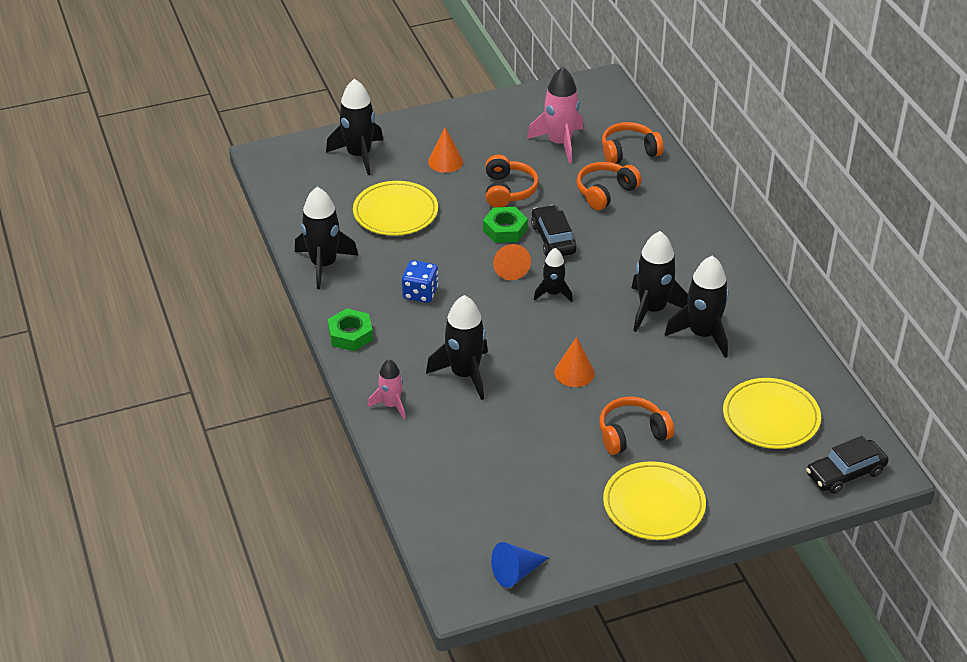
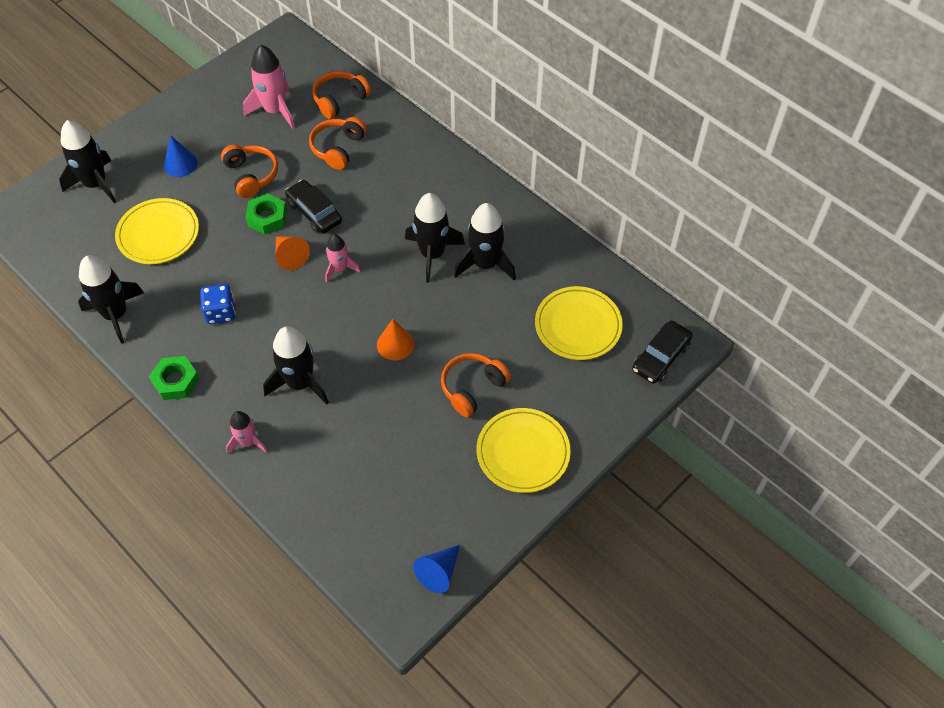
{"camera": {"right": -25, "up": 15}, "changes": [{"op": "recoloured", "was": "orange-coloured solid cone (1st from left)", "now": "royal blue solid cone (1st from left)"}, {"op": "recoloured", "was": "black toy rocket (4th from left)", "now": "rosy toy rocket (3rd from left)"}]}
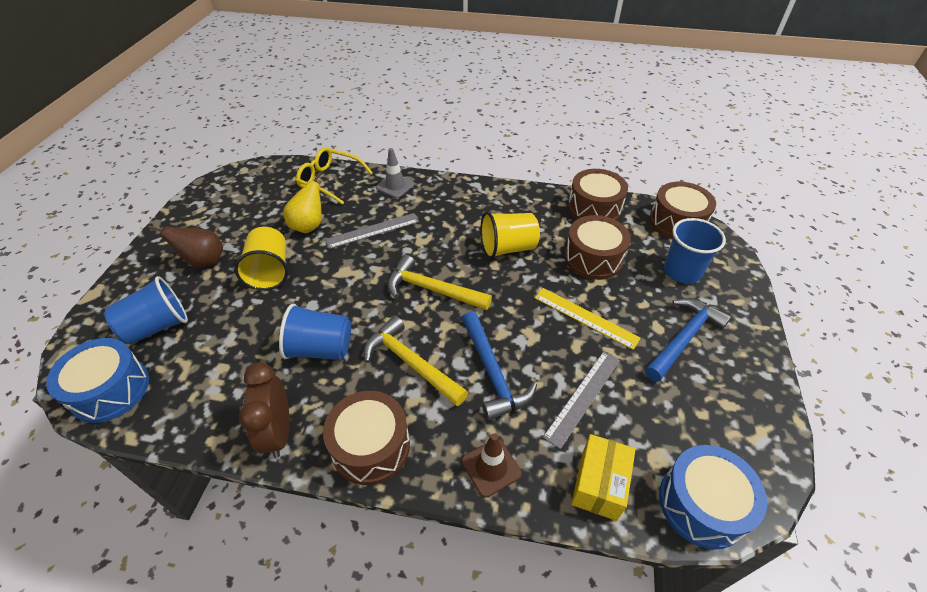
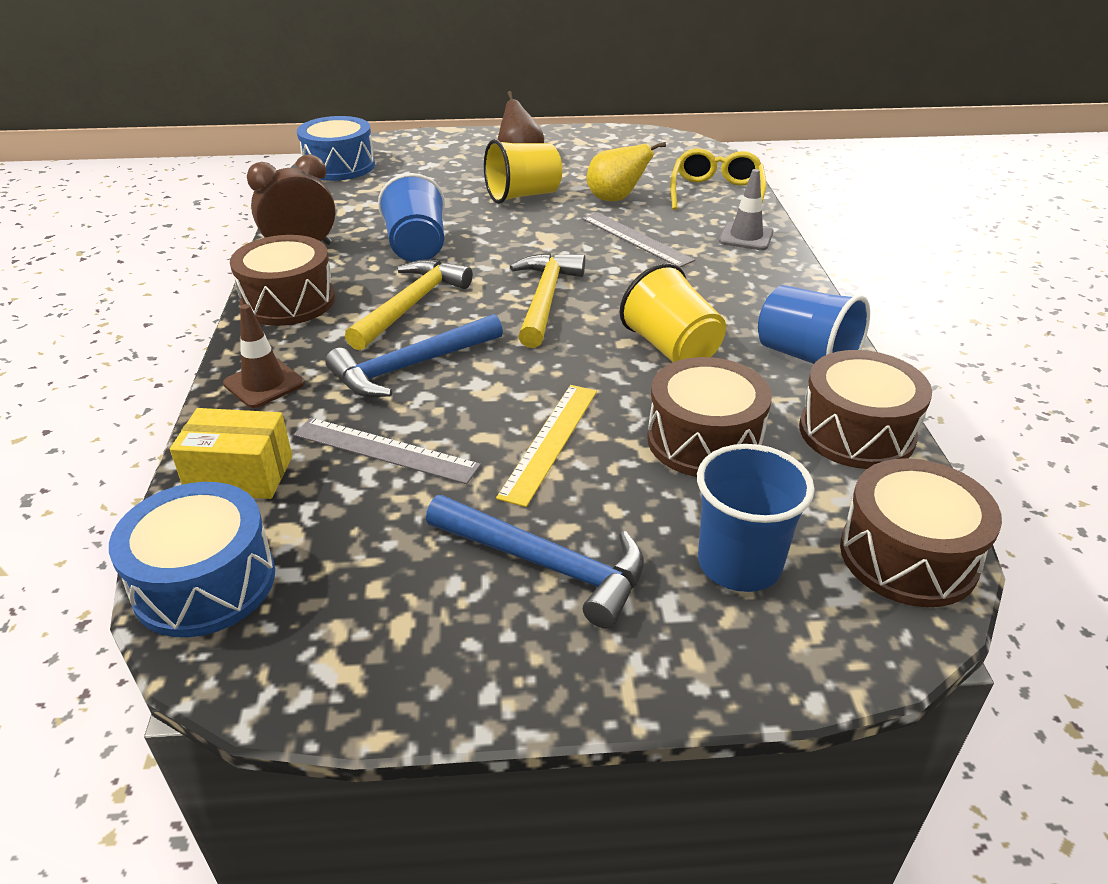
{"camera": {"right": 75, "up": -10}, "changes": [{"op": "moved", "was": "royal blue beaker (1st from left in the first image)", "now": "royal blue beaker (3rd from left)"}]}
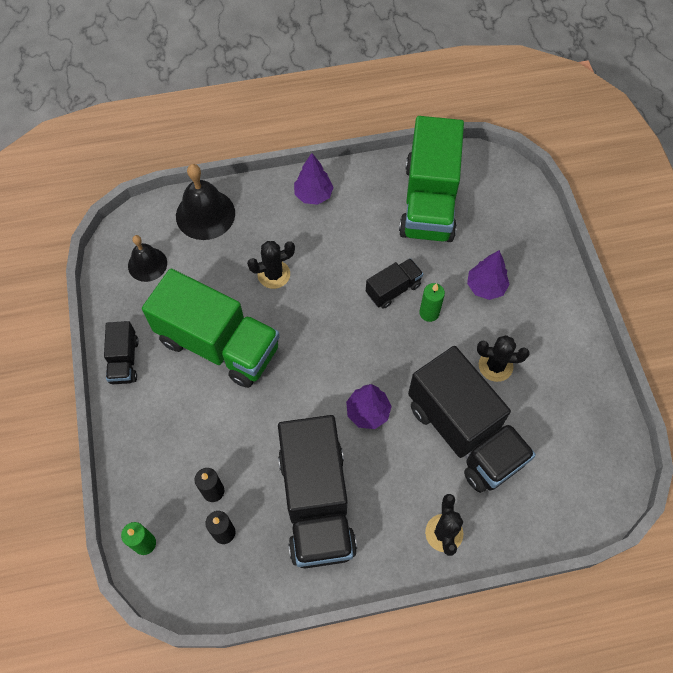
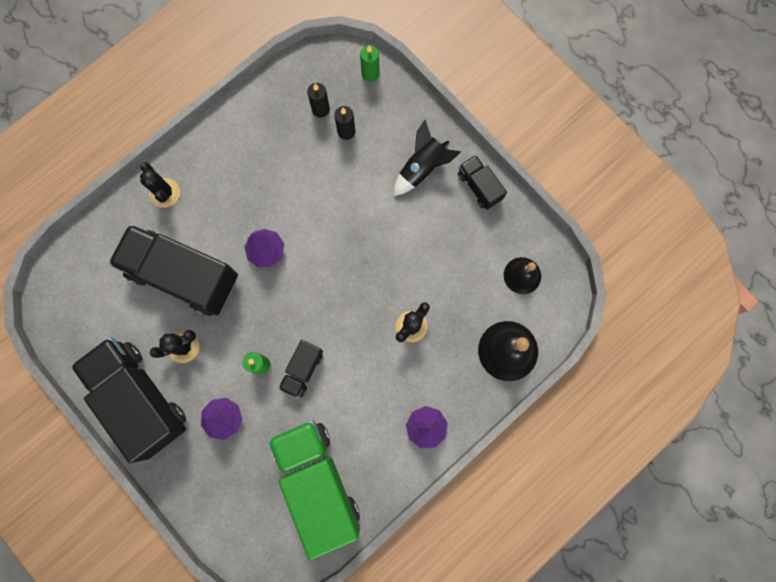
{"camera": {"right": 150, "up": 15}, "changes": [{"op": "removed", "was": "leaf-green truck (1st from left)"}, {"op": "added", "now": "black toy rocket"}, {"op": "moved", "was": "black truck (2nd from left in the first image)", "now": "black truck (1st from left)"}]}
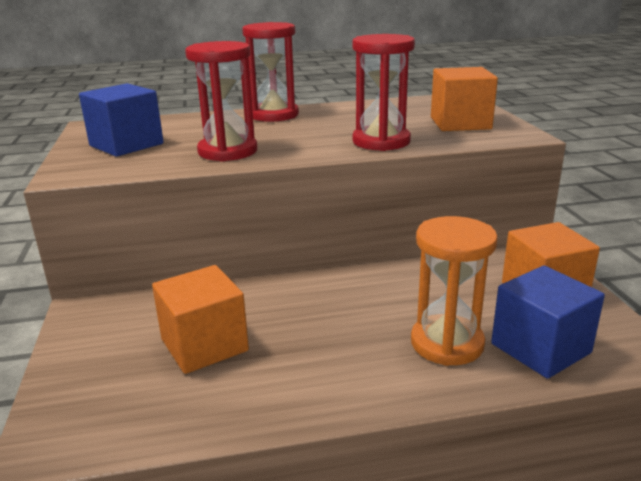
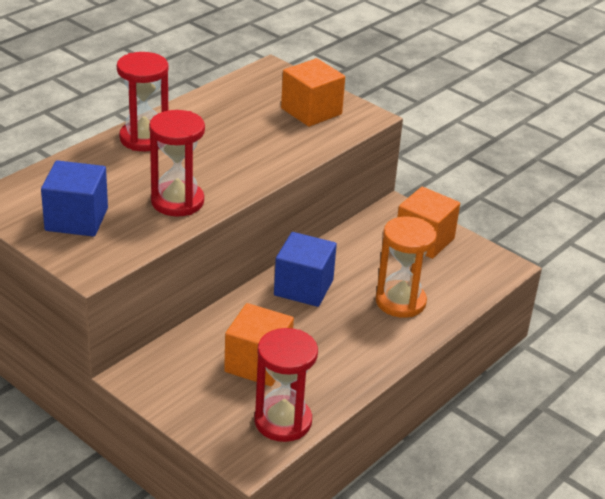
{"camera": {"right": -40, "up": 10}, "changes": [{"op": "moved", "was": "crimson sandglass (3rd from left)"}, {"op": "moved", "was": "royal blue cube (2nd from left)"}]}
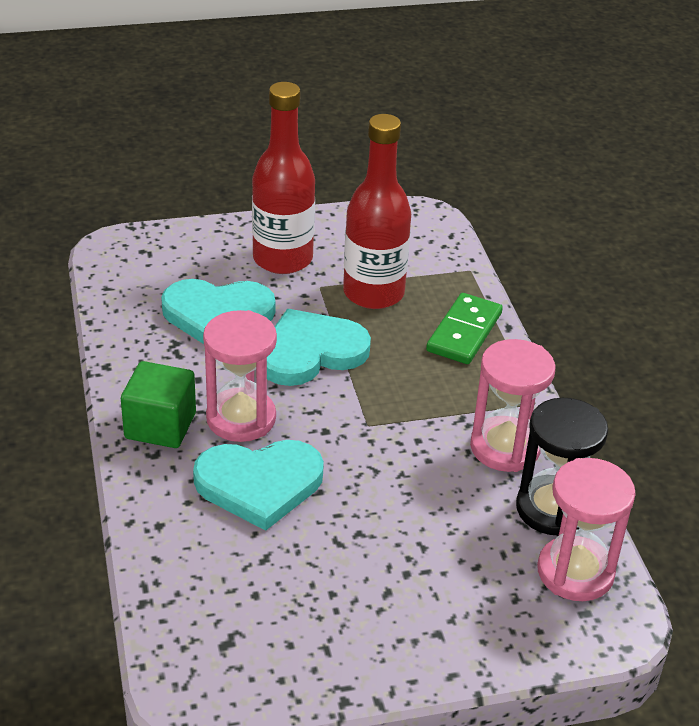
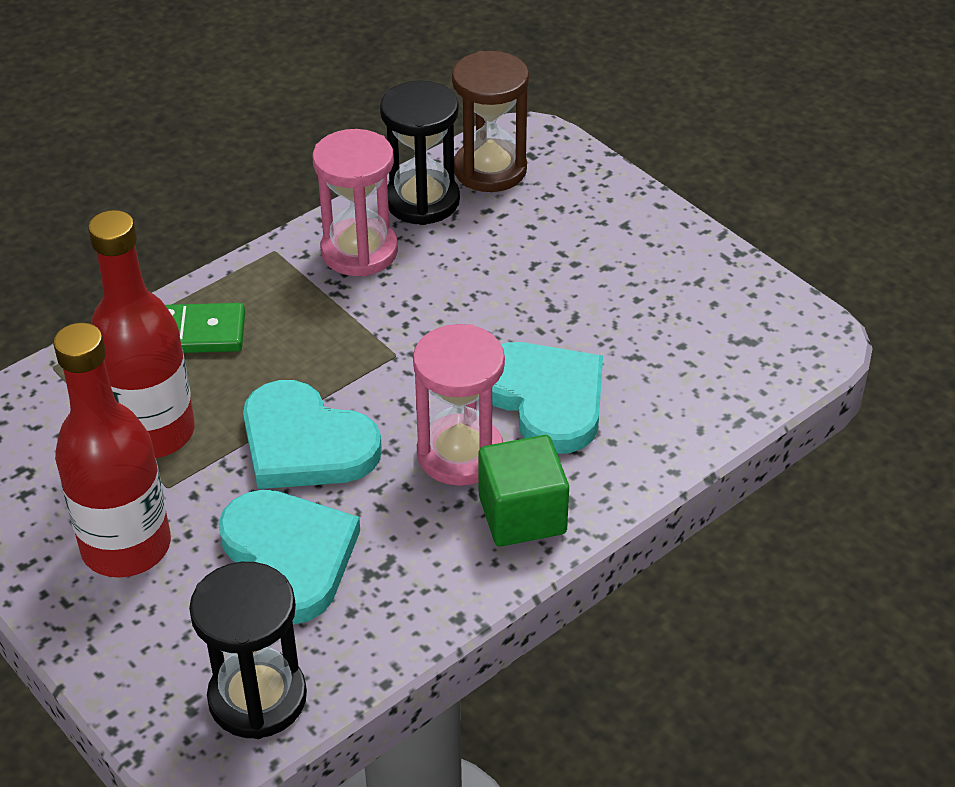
{"camera": {"right": -115, "up": 5}, "changes": [{"op": "added", "now": "black sandglass (1st from left)"}, {"op": "recoloured", "was": "rosy sandglass (3rd from left)", "now": "russet sandglass"}]}
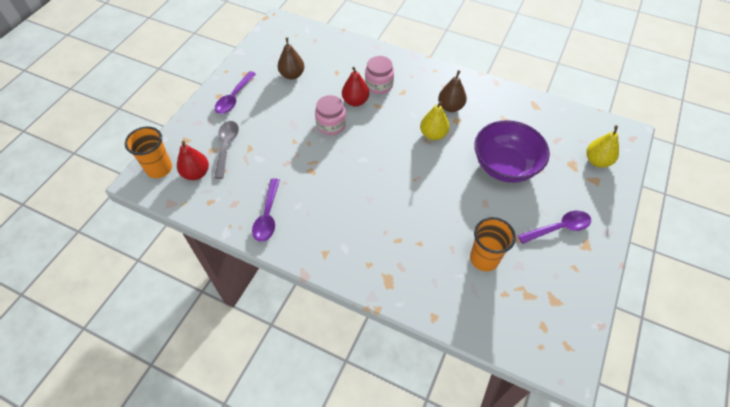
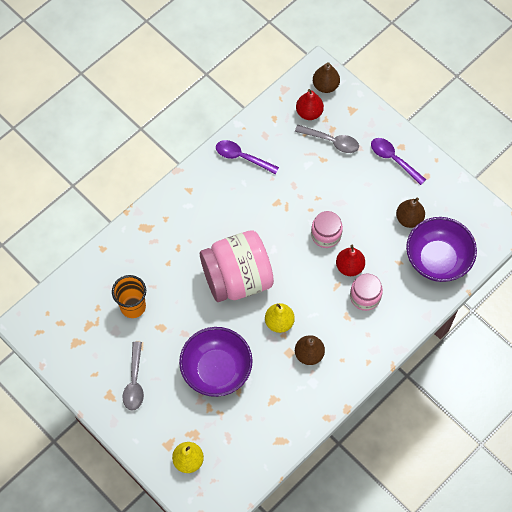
{"camera": {"right": 110, "up": 10}, "changes": [{"op": "added", "now": "rosy jar (1st from left)"}, {"op": "added", "now": "violet bowl (2nd from left)"}, {"op": "replaced", "was": "orange-coloured beaker (1st from left)", "now": "russet pear fruit (2nd from left)"}, {"op": "recoloured", "was": "violet teaspoon (3rd from left)", "now": "grey teaspoon (1st from left)"}]}
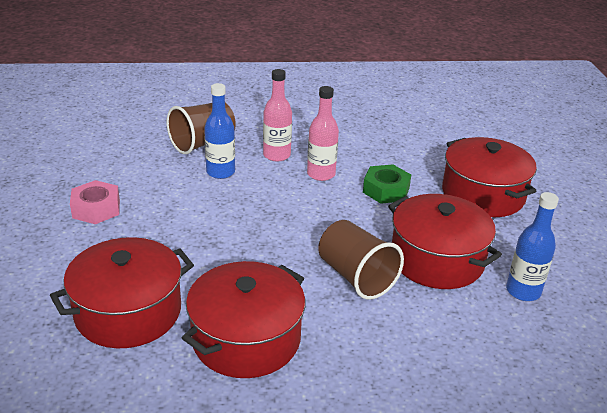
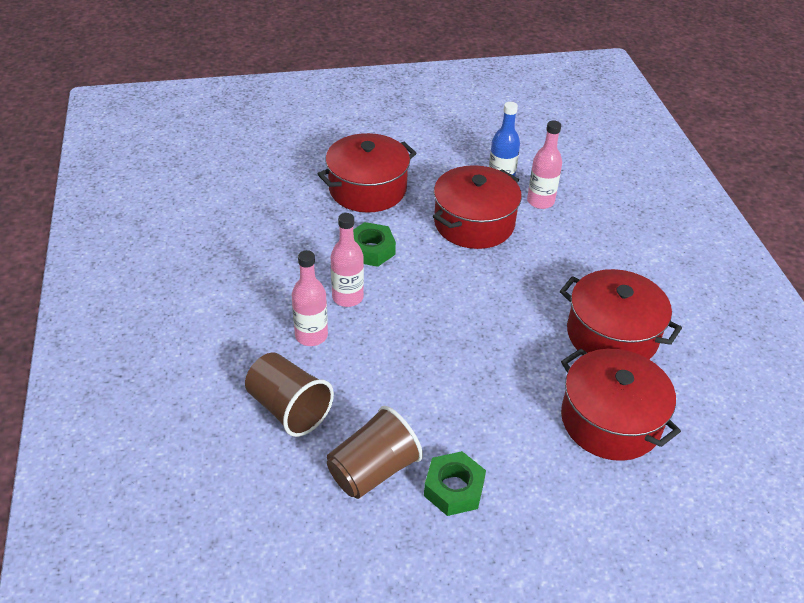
{"camera": {"right": -95, "up": 10}, "changes": [{"op": "removed", "was": "royal blue flask (1st from left)"}, {"op": "added", "now": "rosy flask (3rd from left)"}, {"op": "moved", "was": "russet beaker (2nd from left)"}, {"op": "recoloured", "was": "rosy hexagon nut", "now": "leaf-green hexagon nut (2nd from left)"}]}
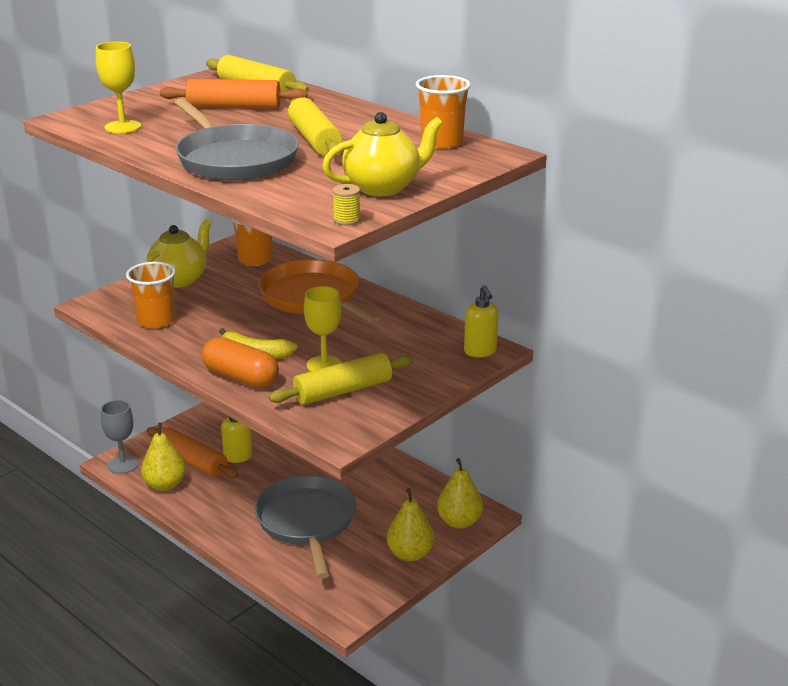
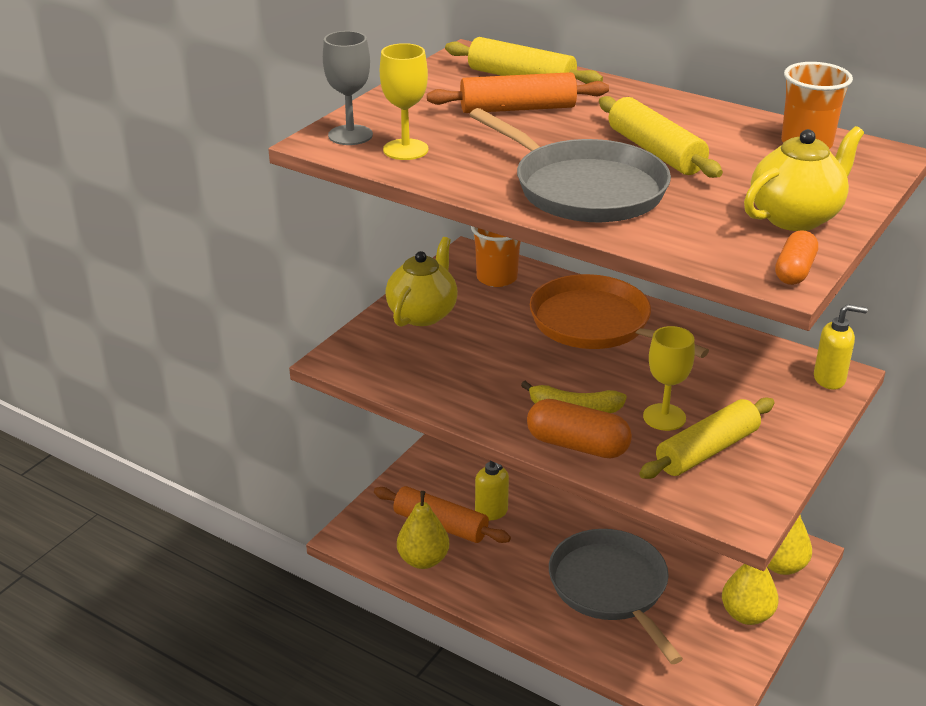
{"camera": {"right": -10, "up": 5}, "changes": [{"op": "removed", "was": "orange-coloured beaker (1st from left)"}, {"op": "moved", "was": "grey goblet"}, {"op": "replaced", "was": "golden bobbin", "now": "orange-coloured pill shape (2nd from left)"}, {"op": "turned", "was": "golden soap pump (2nd from left)", "clockwise": -60}]}
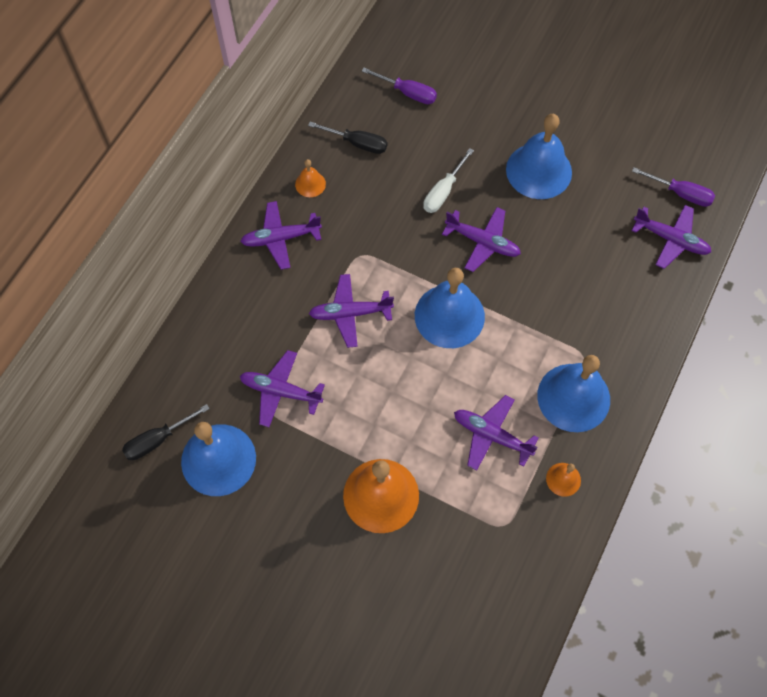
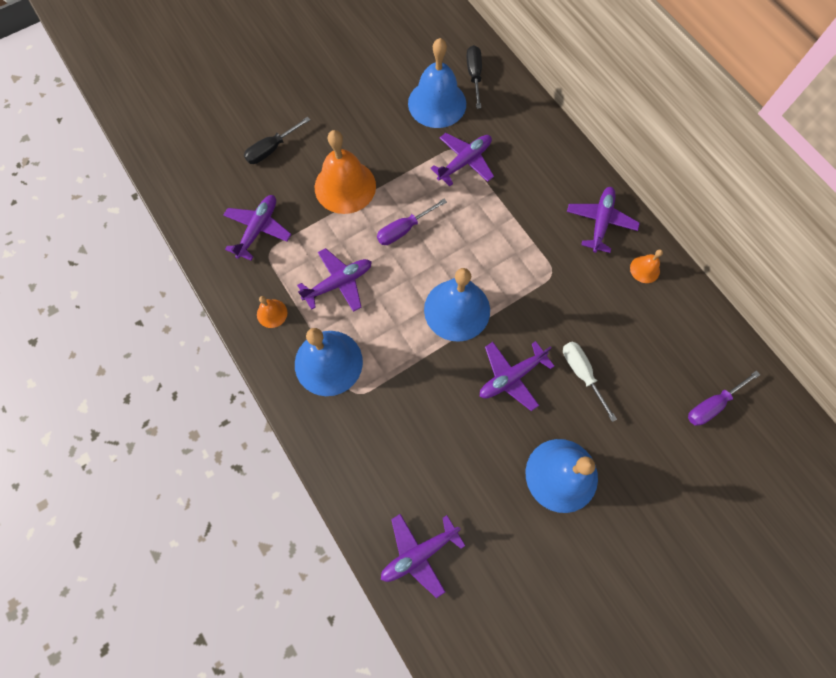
{"camera": {"right": 120, "up": 5}, "changes": [{"op": "moved", "was": "black screwdriver (2nd from left in the first image)", "now": "black screwdriver (1st from left)"}, {"op": "moved", "was": "violet plane (3rd from left in the first image)", "now": "violet plane (1st from left)"}, {"op": "moved", "was": "violet screwdriver (2nd from left in the first image)", "now": "violet screwdriver (1st from left)"}]}
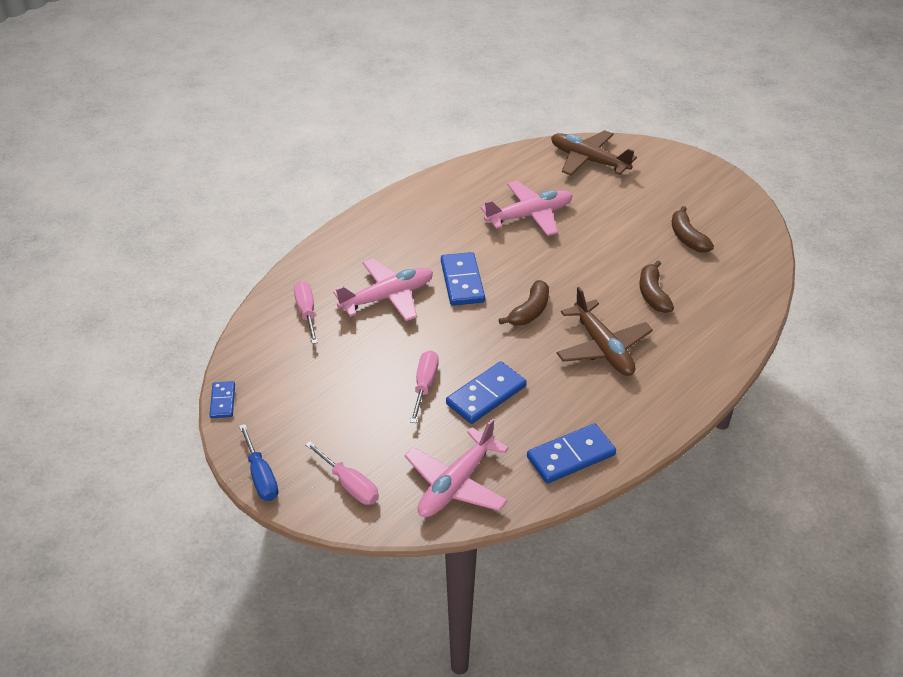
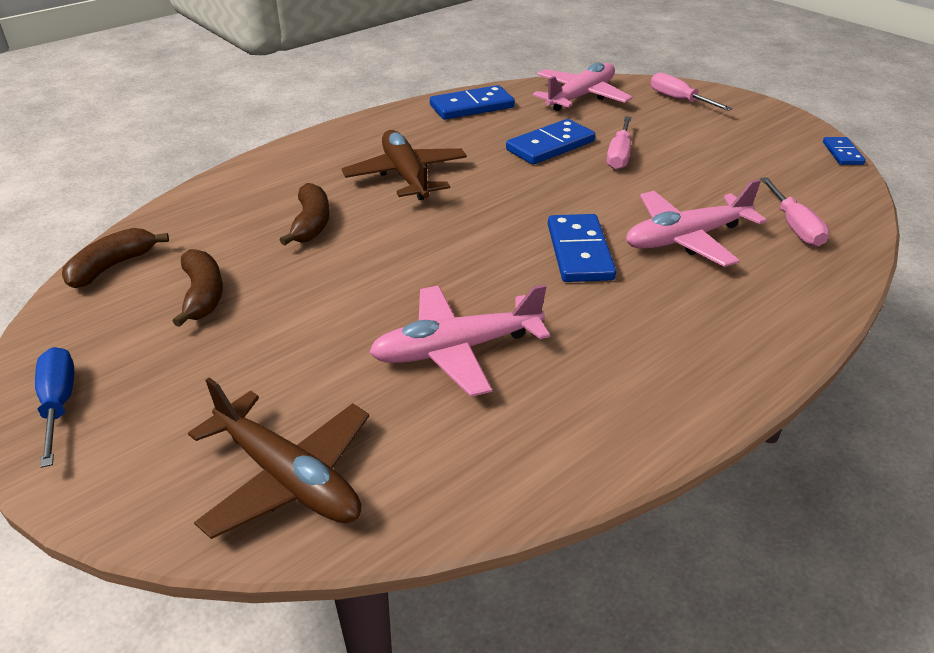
{"camera": {"right": -175, "up": -5}, "changes": [{"op": "moved", "was": "royal blue screwdriver"}, {"op": "moved", "was": "russet banana (1st from left)"}]}
